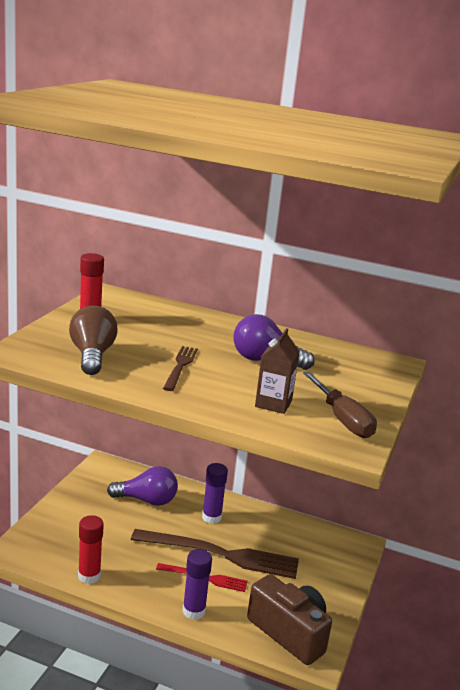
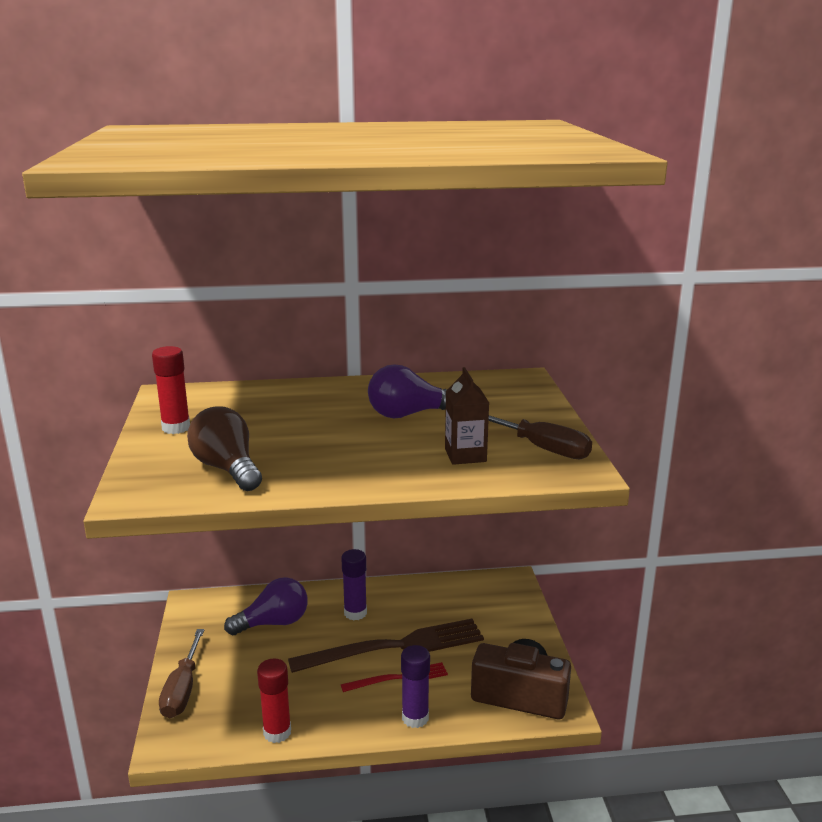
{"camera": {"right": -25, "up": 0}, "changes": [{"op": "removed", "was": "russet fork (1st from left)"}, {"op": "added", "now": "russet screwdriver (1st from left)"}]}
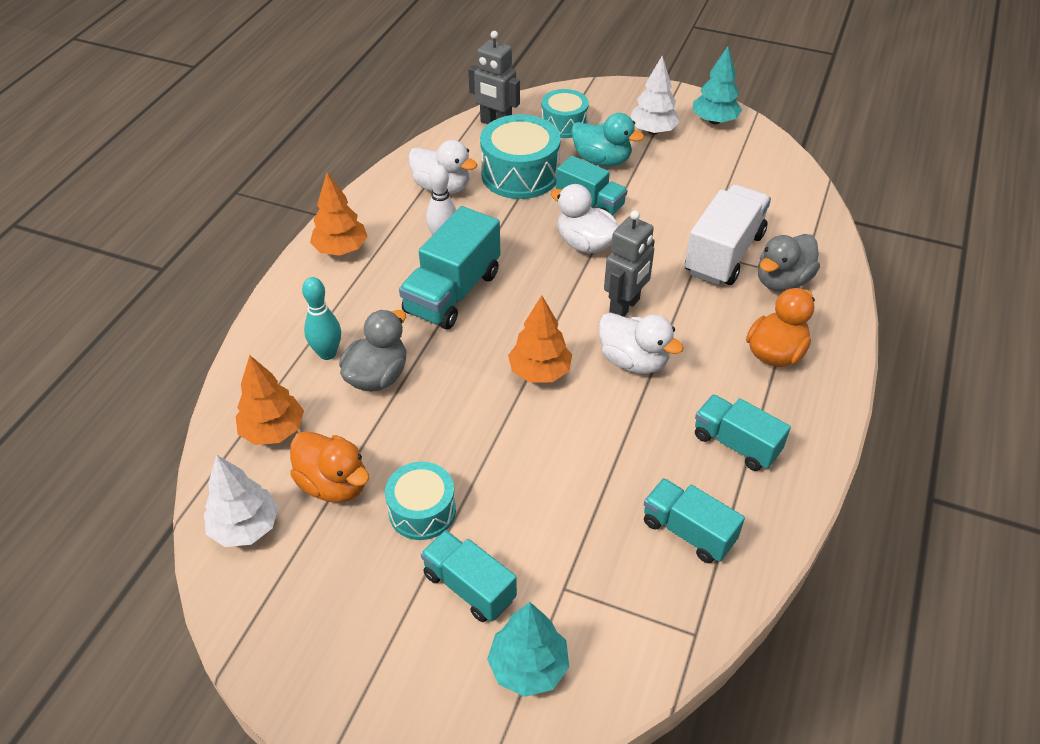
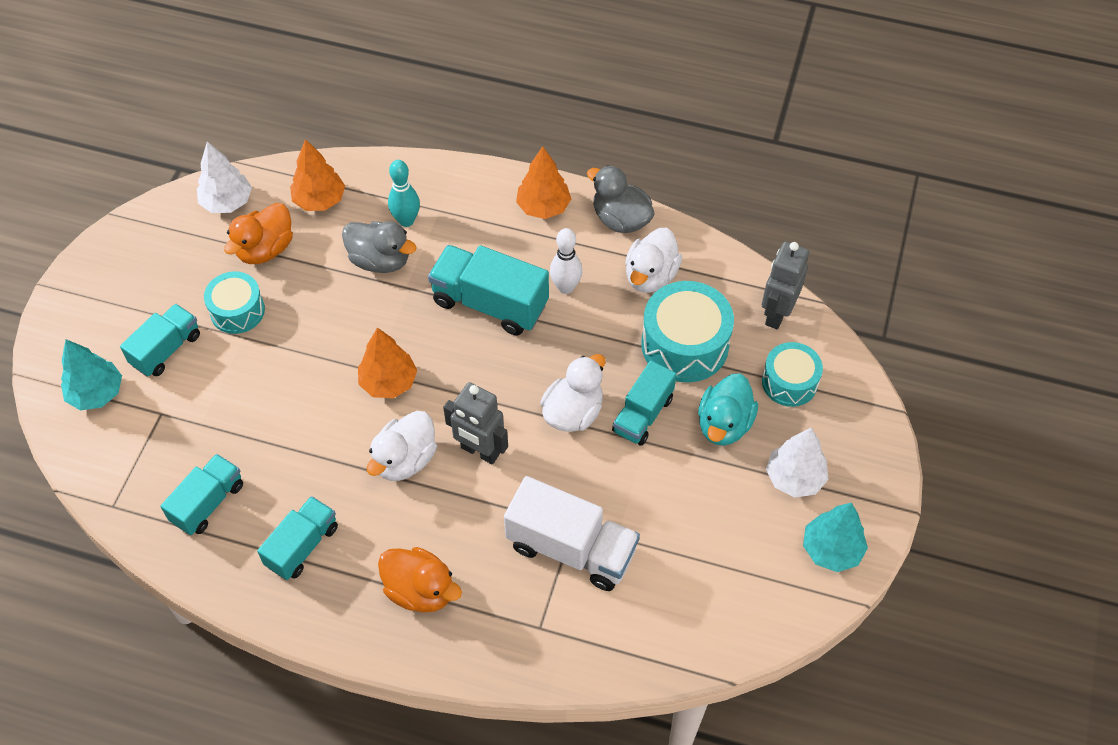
{"camera": {"right": 85, "up": 10}, "changes": [{"op": "moved", "was": "grey toy duck (2nd from left)"}]}
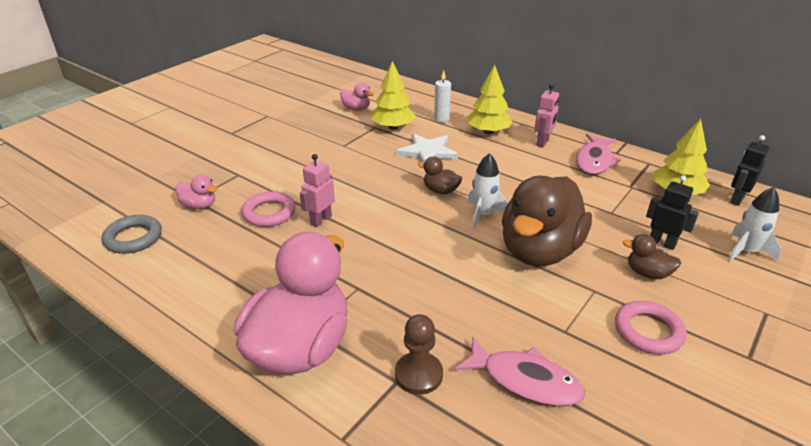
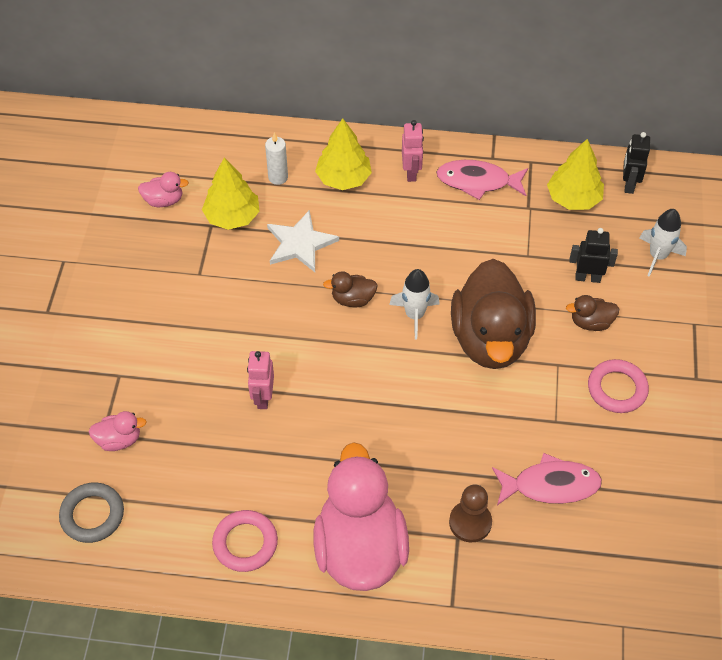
{"camera": {"right": -30, "up": 20}, "changes": [{"op": "moved", "was": "rosy hoop (1st from left)"}, {"op": "turned", "was": "rosy fish figure (2nd from left in the first image)", "clockwise": 105}]}
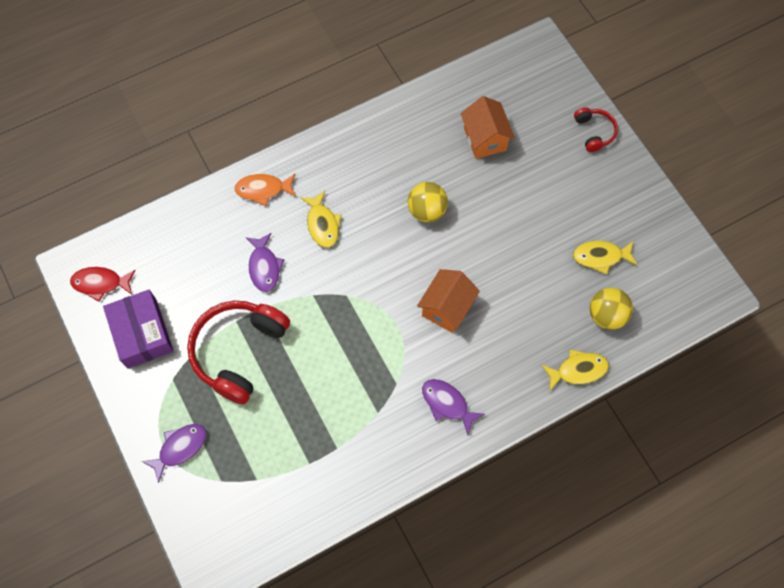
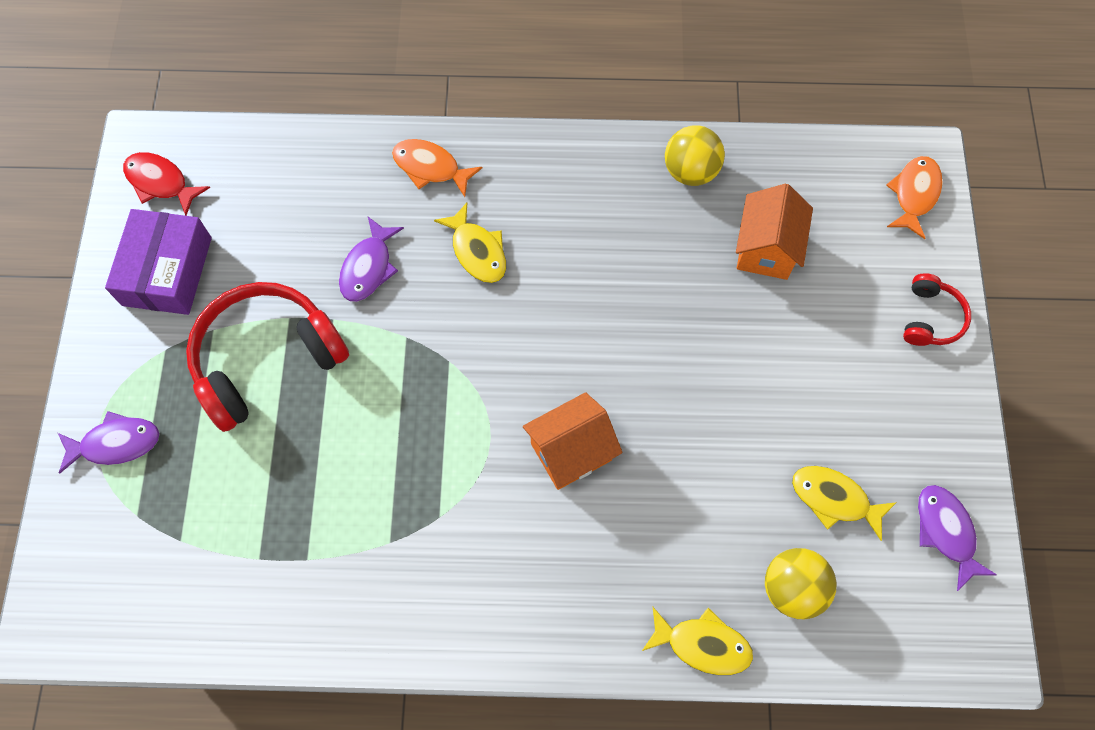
{"camera": {"right": 30, "up": 0}, "changes": [{"op": "added", "now": "orange-coloured fish figure (2nd from left)"}, {"op": "moved", "was": "golden sphere (1st from left)"}, {"op": "moved", "was": "violet fish figure (3rd from left)"}, {"op": "turned", "was": "golden fish figure (1st from left)", "clockwise": -45}]}
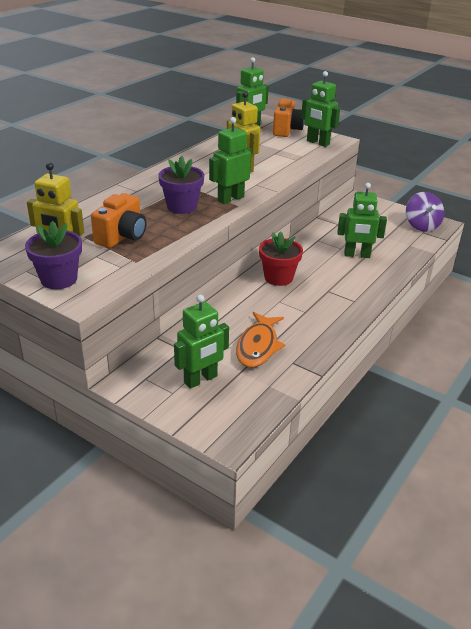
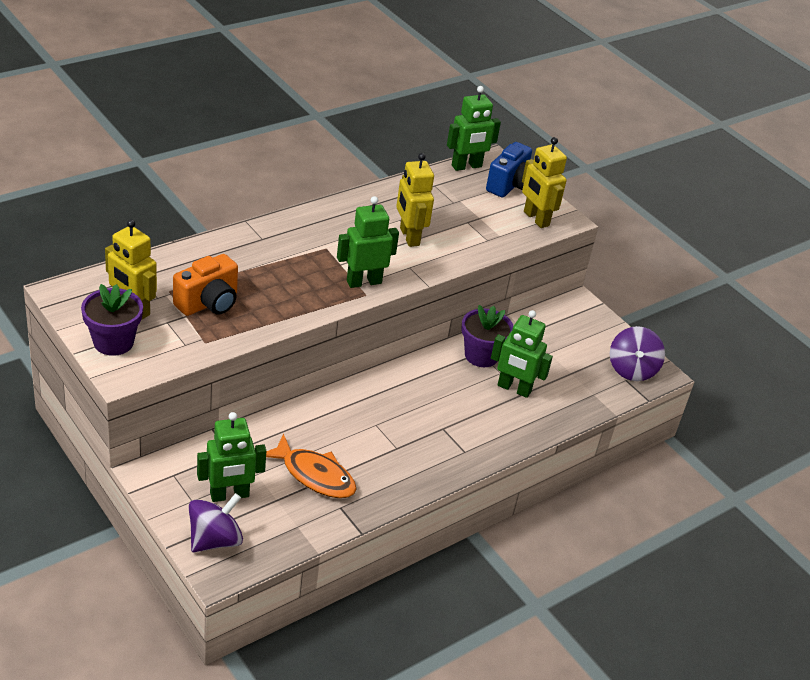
{"camera": {"right": 15, "up": 5}, "changes": [{"op": "removed", "was": "crimson potted plant"}, {"op": "added", "now": "violet spinning top (1st from left)"}, {"op": "moved", "was": "violet potted plant (2nd from left)"}, {"op": "recoloured", "was": "orange-coloured photo camera (2nd from left)", "now": "royal blue photo camera"}, {"op": "recoloured", "was": "leaf-green robot figure (4th from left)", "now": "golden robot figure (3rd from left)"}, {"op": "turned", "was": "orange-coloured fish figure", "clockwise": -90}]}
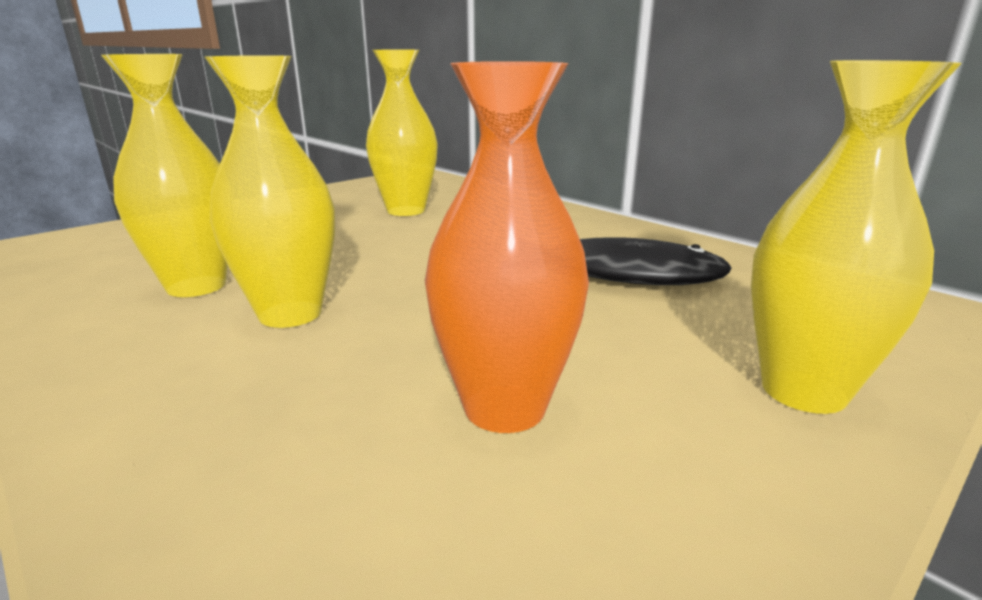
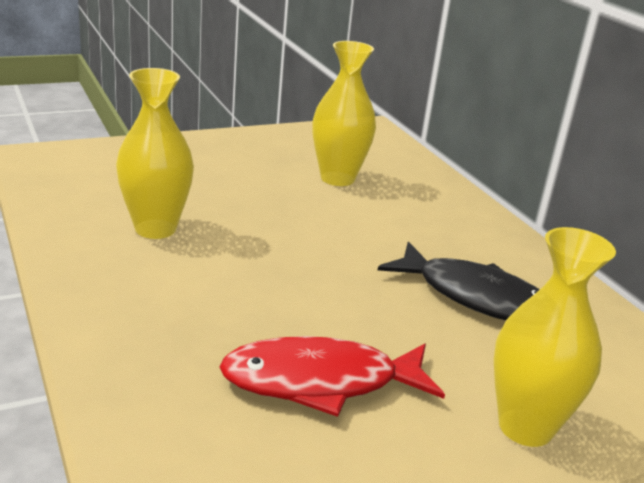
{"camera": {"right": 15, "up": 5}, "changes": [{"op": "removed", "was": "golden tall vase (2nd from left)"}, {"op": "replaced", "was": "orange-coloured tall vase", "now": "crimson fish figure"}]}
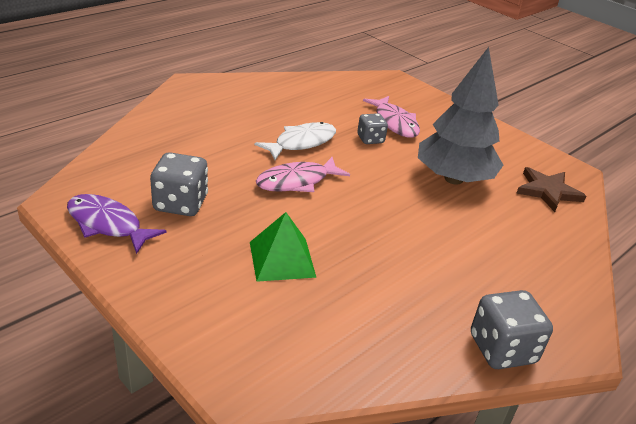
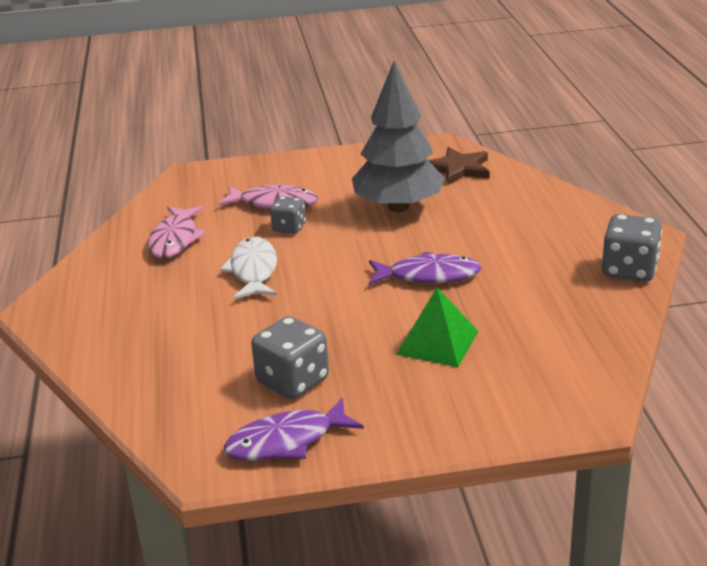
{"camera": {"right": -50, "up": -5}, "changes": [{"op": "added", "now": "violet fish figure (2nd from left)"}, {"op": "moved", "was": "rosy fish figure (1st from left)"}]}
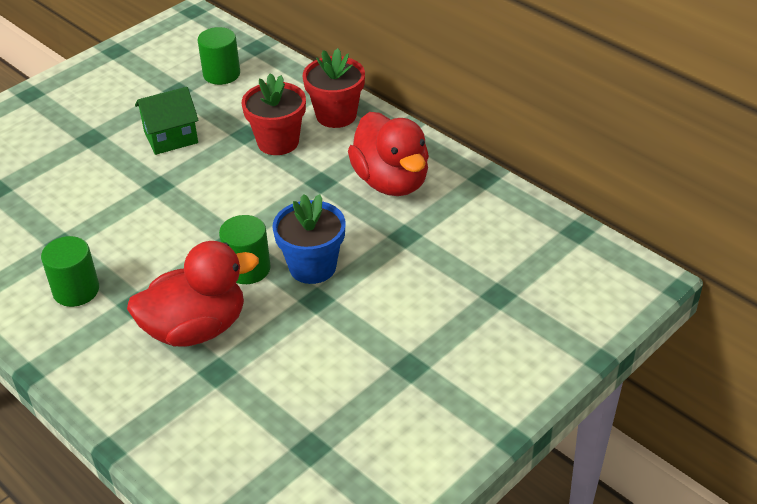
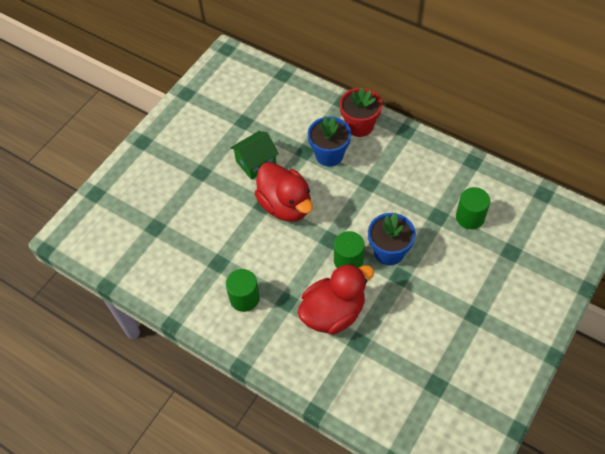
{"camera": {"right": -10, "up": 15}, "changes": [{"op": "moved", "was": "leaf-green cylinder (2nd from left in the first image)", "now": "leaf-green cylinder (3rd from left)"}, {"op": "moved", "was": "crimson toy duck (2nd from left in the first image)", "now": "crimson toy duck (1st from left)"}, {"op": "recoloured", "was": "crimson potted plant (1st from left)", "now": "royal blue potted plant (1st from left)"}]}
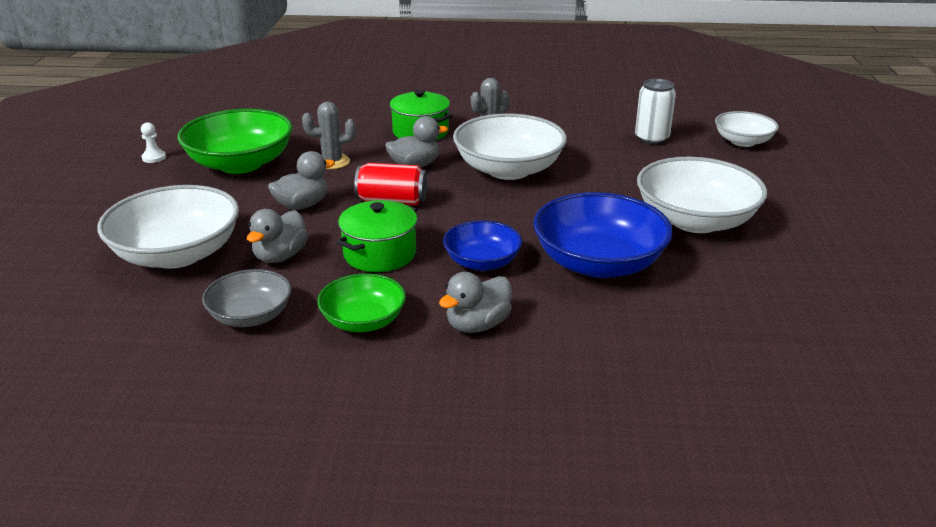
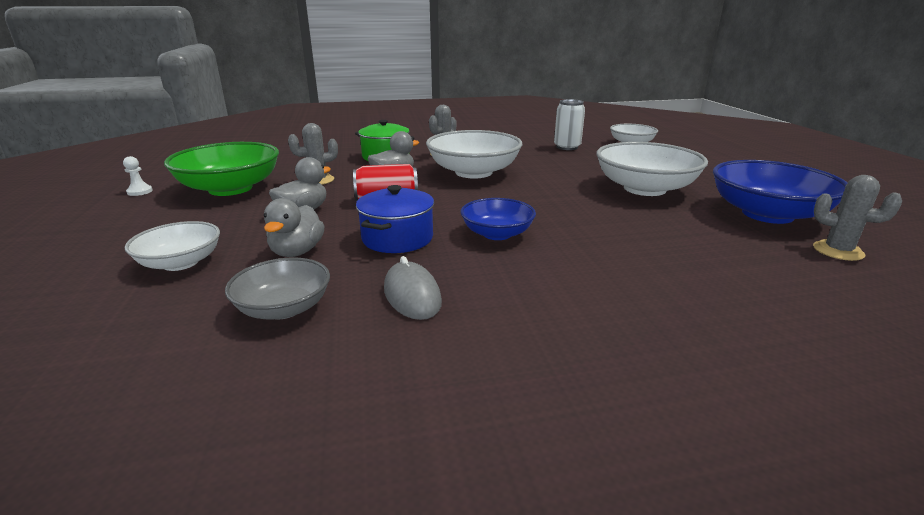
{"camera": {"right": -15, "up": -5}, "changes": [{"op": "removed", "was": "grey toy duck (4th from left)"}, {"op": "added", "now": "grey saguaro cactus (3rd from left)"}, {"op": "moved", "was": "royal blue bowl (2nd from left)"}, {"op": "replaced", "was": "leaf-green bowl (2nd from left)", "now": "grey mouse"}, {"op": "recoloured", "was": "leaf-green stockpot (1st from left)", "now": "royal blue stockpot"}, {"op": "resized", "was": "snow-white bowl (1st from left)", "ratio": 0.58}]}
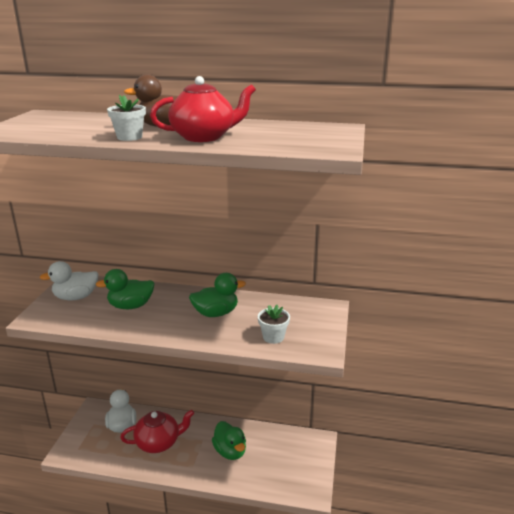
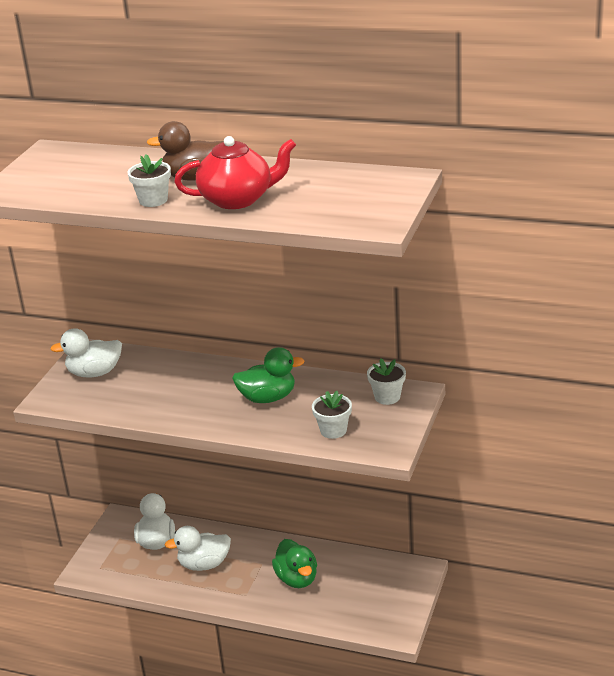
{"camera": {"right": 10, "up": 5}, "changes": [{"op": "removed", "was": "leaf-green toy duck (1st from left)"}, {"op": "added", "now": "snow-white potted plant (3rd from left)"}, {"op": "replaced", "was": "crimson china teapot (1st from left)", "now": "snow-white toy duck (3rd from left)"}]}
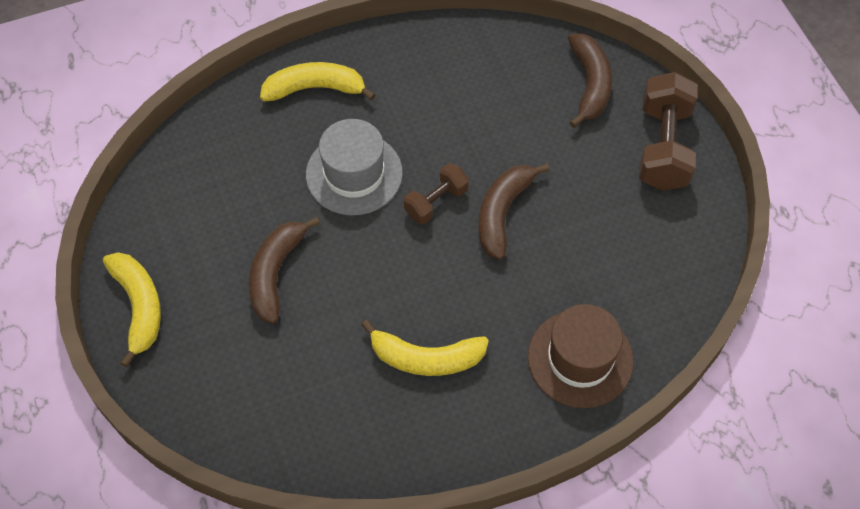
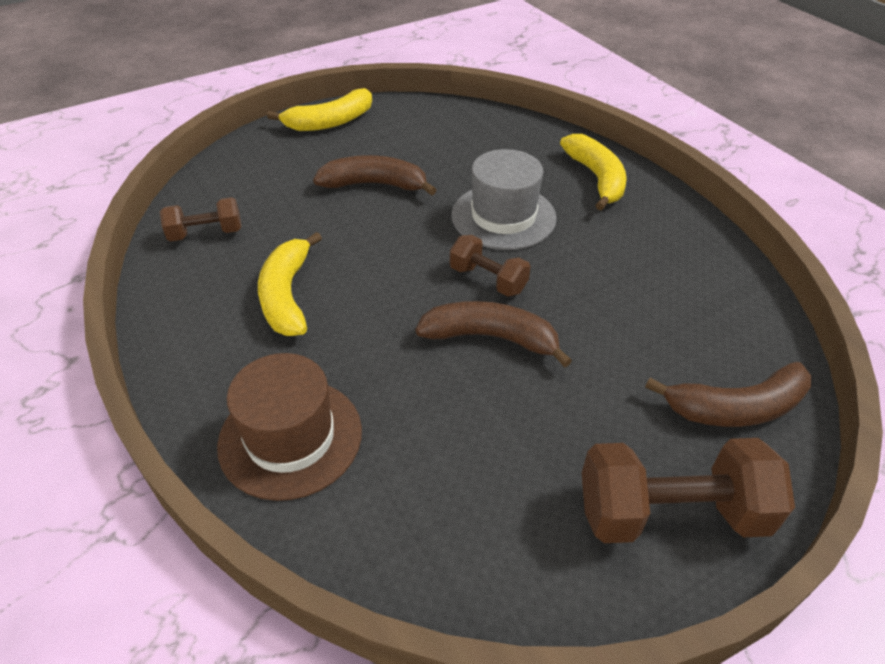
{"camera": {"right": 80, "up": -15}, "changes": [{"op": "added", "now": "russet dumbbell (1st from left)"}]}
